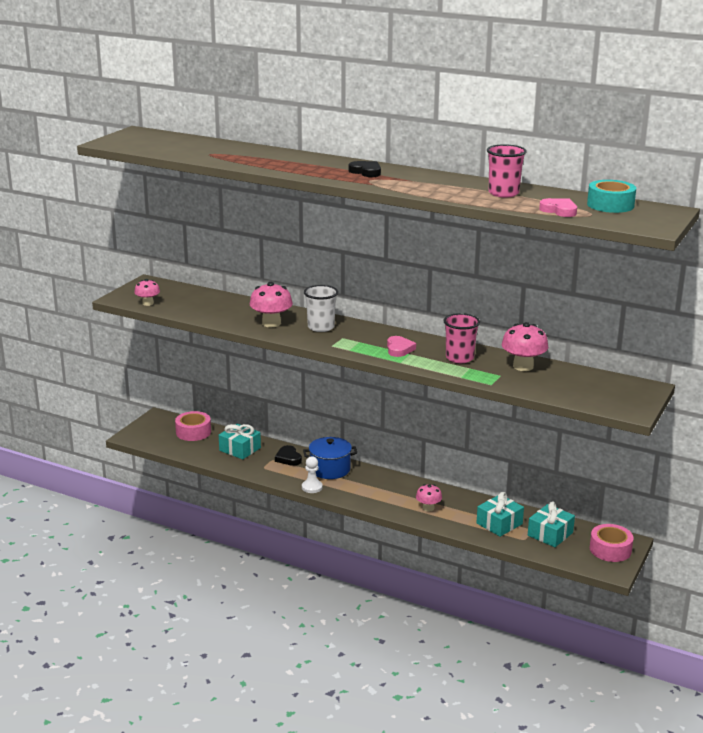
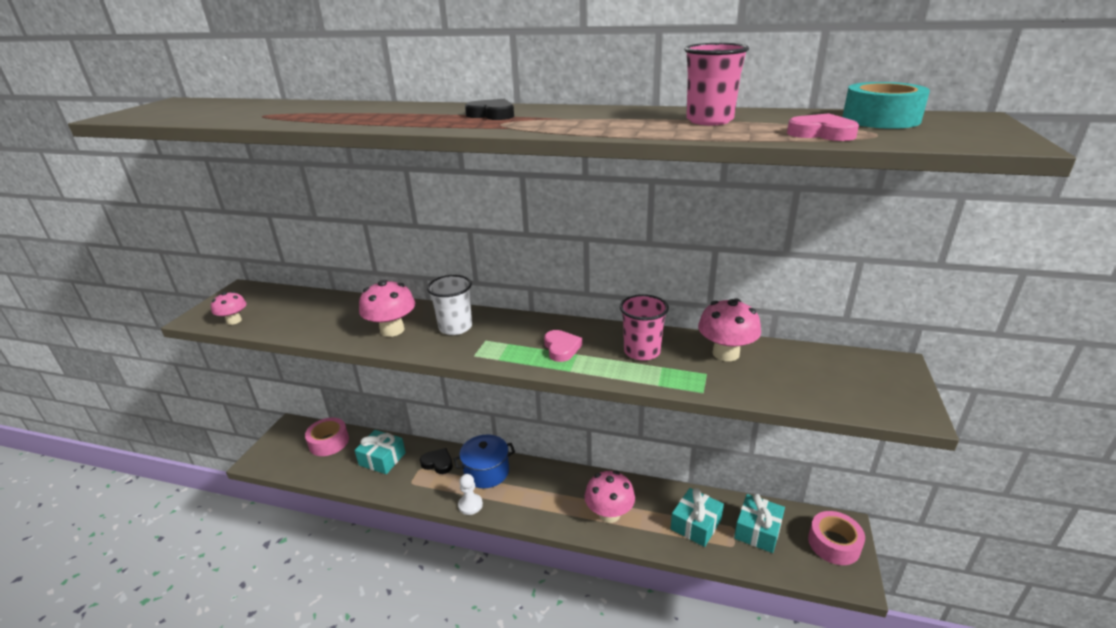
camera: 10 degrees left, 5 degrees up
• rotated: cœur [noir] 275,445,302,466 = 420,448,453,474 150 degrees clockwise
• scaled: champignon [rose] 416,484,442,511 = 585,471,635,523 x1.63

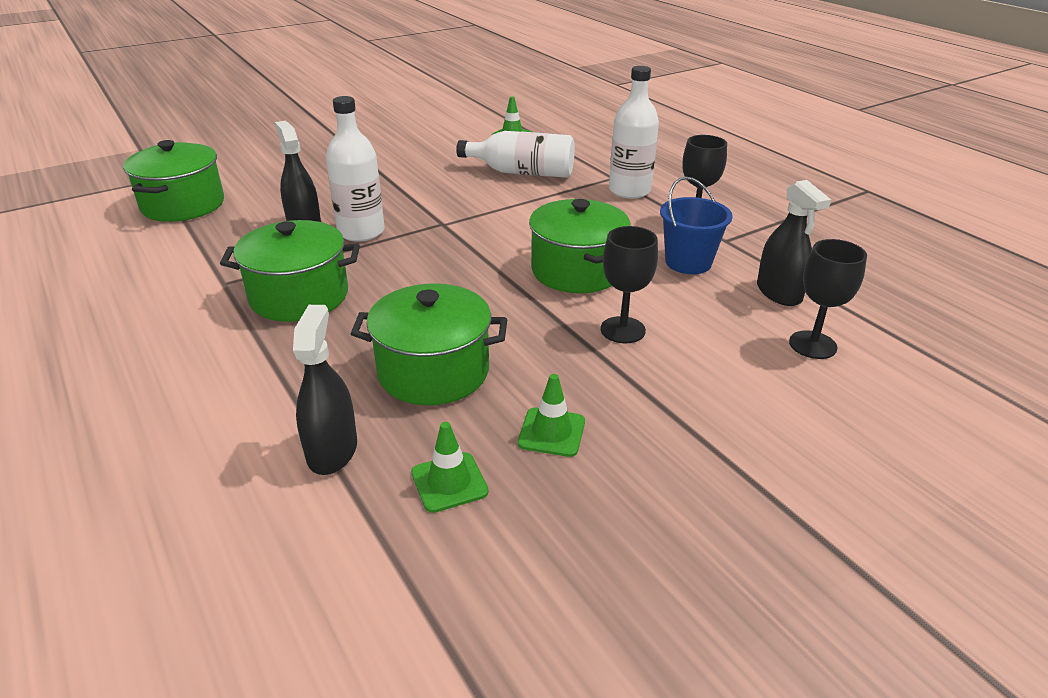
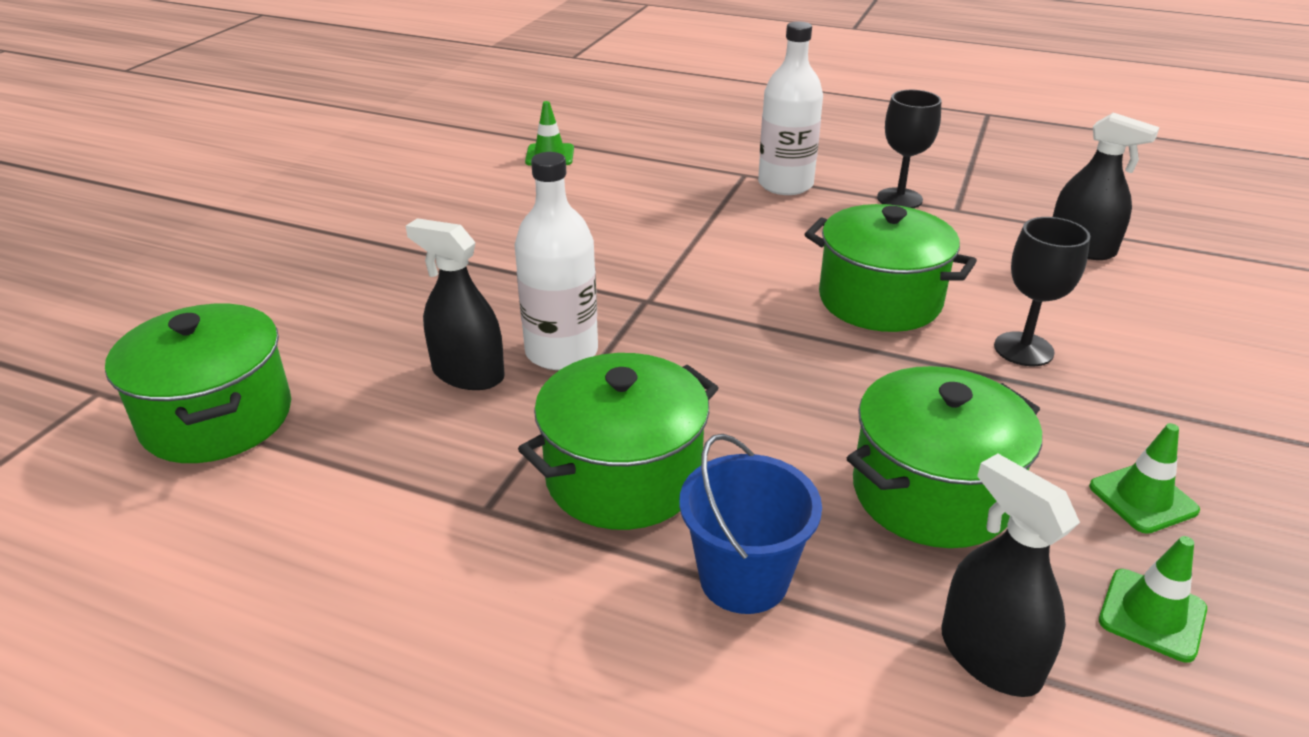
camera: 35 degrees left, 0 degrees up
• shifted: seau [bleu] 660,176,733,274 to 679,434,822,614
• gone: bouteille [blanc] 456,131,575,178
• gone: verre à pied [noir] 789,239,867,359

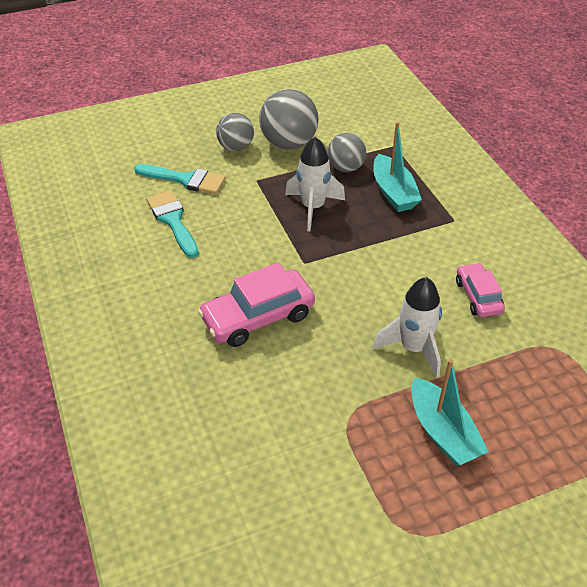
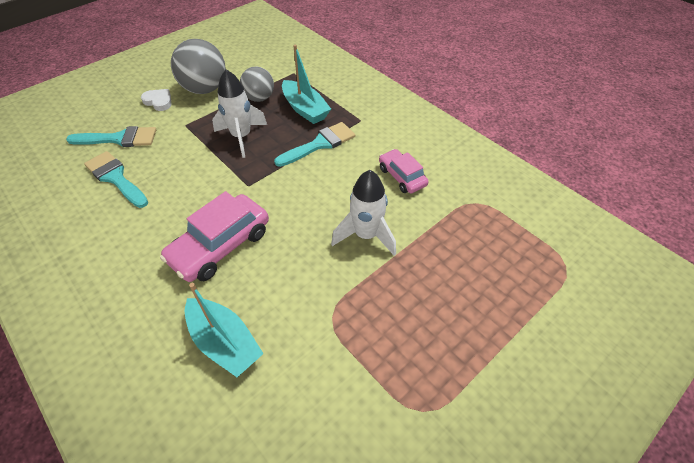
camera: 20 degrees left, 5 degrees up
• swapped: balle [gris] 216,113,254,151 to cœur [blanc] 141,89,172,111
• shifted: bateau [turquoise] 411,359,489,466 to 185,283,264,377
• new: pinceau [turquoise] 274,122,355,167

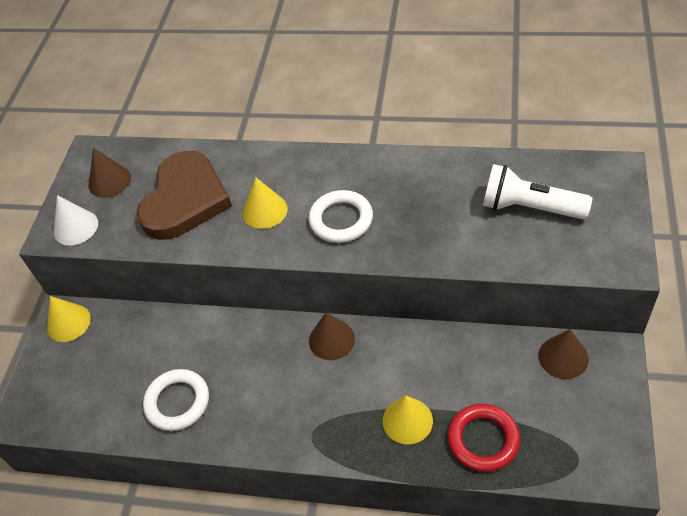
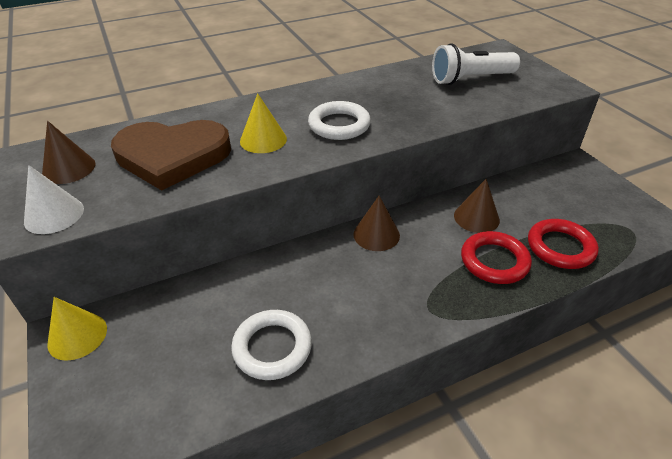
camera: 40 degrees left, 10 degrees down
• rotated: cœur [marron] 136,151,232,240 = 111,120,231,191 105 degrees clockwise
• shifted: cône [marron] 538,329,589,379 to 454,179,500,233
• swapped: cône [jaune] 383,395,433,444 to anneau [rouge] 461,231,532,284

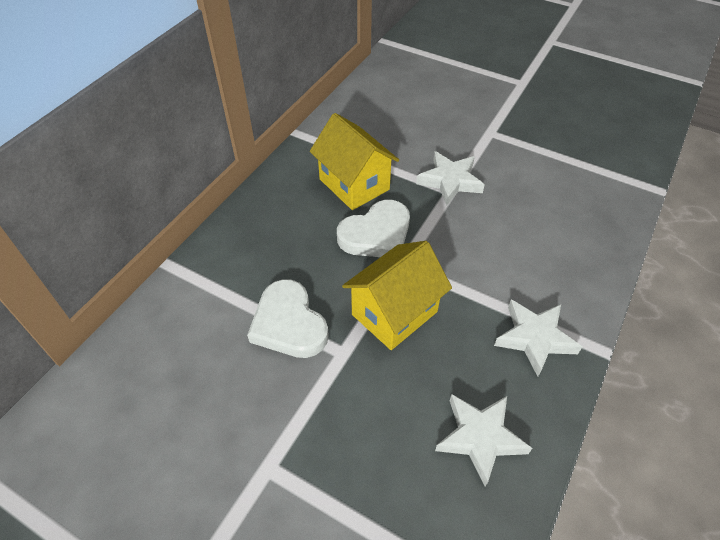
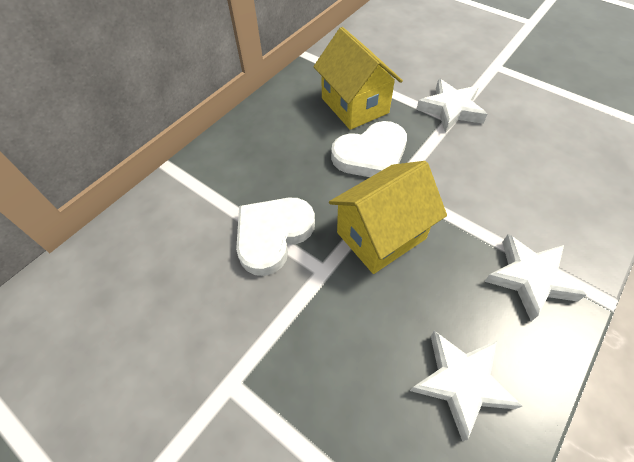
camera: 10 degrees right, 5 degrees up
• rotated: cœur [blanc] 247,279,329,358 = 236,198,315,276 60 degrees clockwise

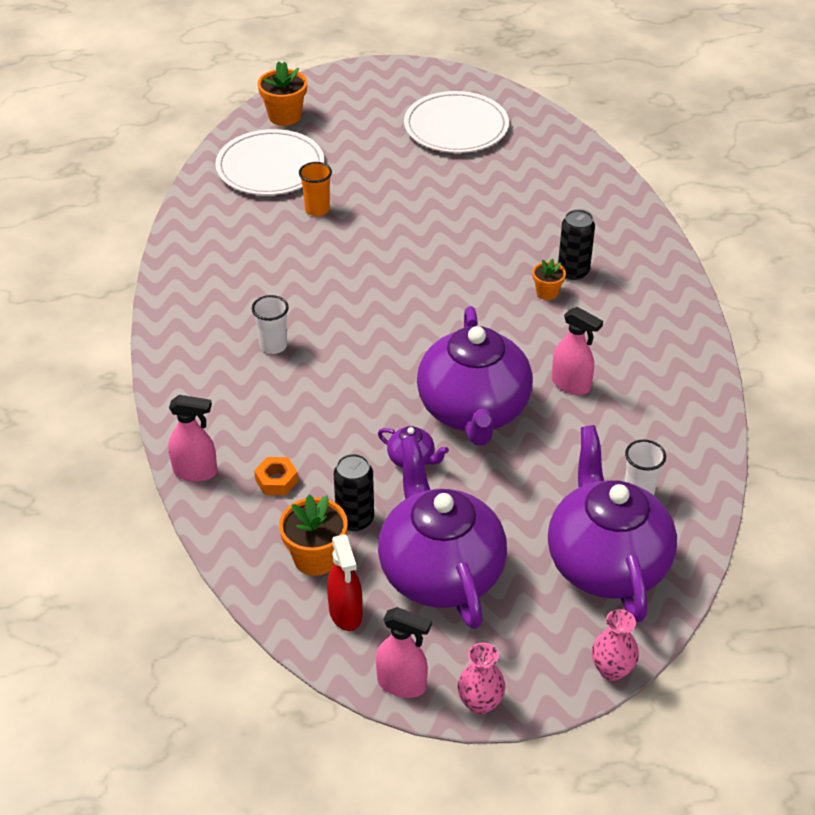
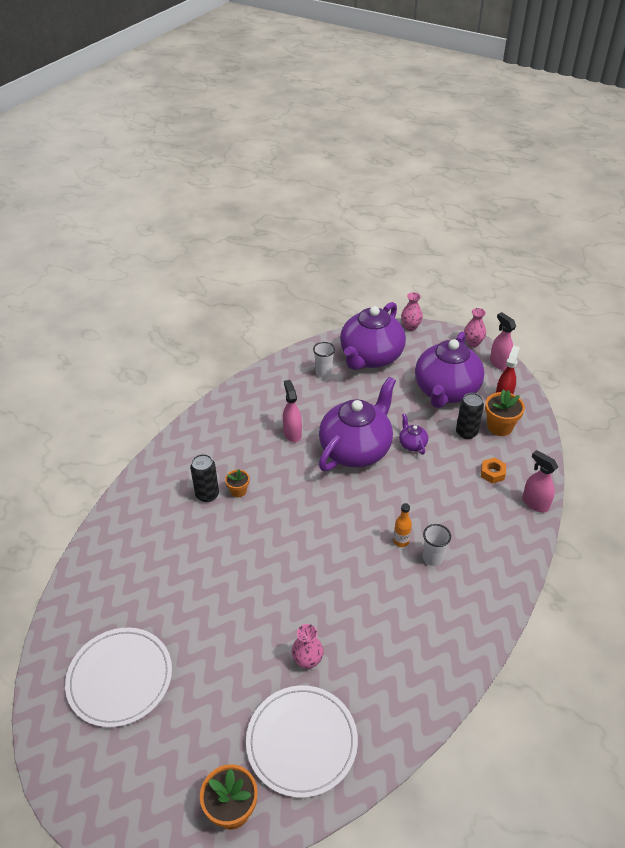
camera: 140 degrees left, 0 degrees up
• swapped: gobelet [orange] 299,162,332,216 to vase [rose] 292,624,323,669
• new: bouteille [orange] 393,503,412,547

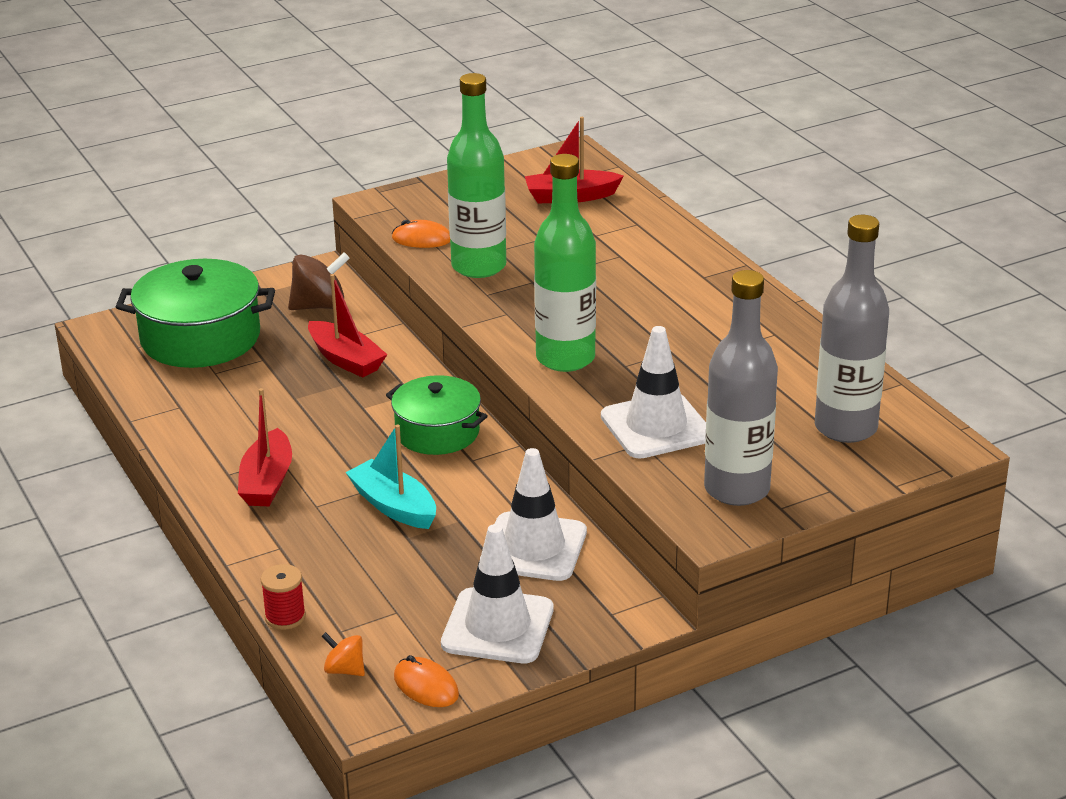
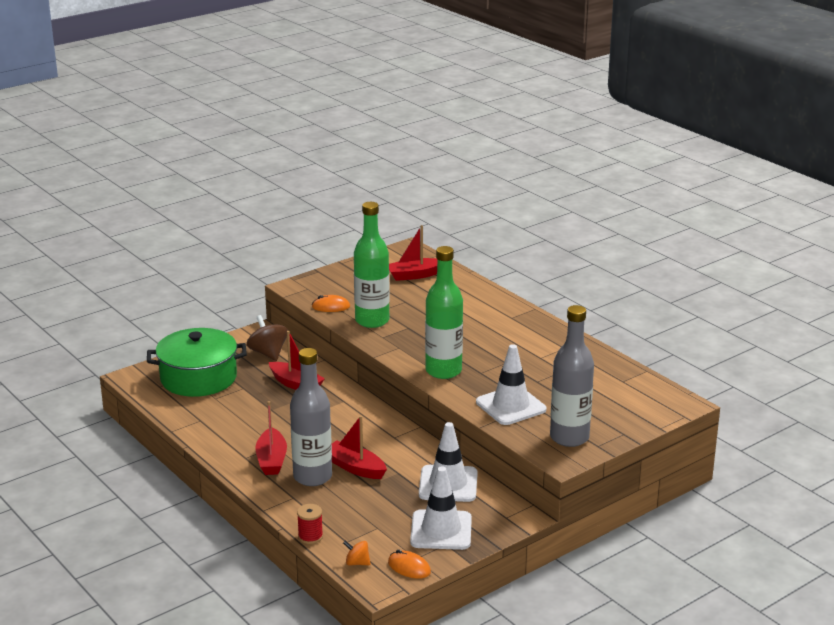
camera: 10 degrees left, 5 degrees down
• rotated: toupie [marron] 288,252,350,310 = 247,315,288,361 90 degrees counterclockwise
• shifted: bouteille [gris] 815,215,889,443 to 290,348,332,486
• repainted: bateau [turquoise] 345,424,436,529 to bateau [rouge] 332,416,387,479
• gone: marmite [vert] 386,375,488,455

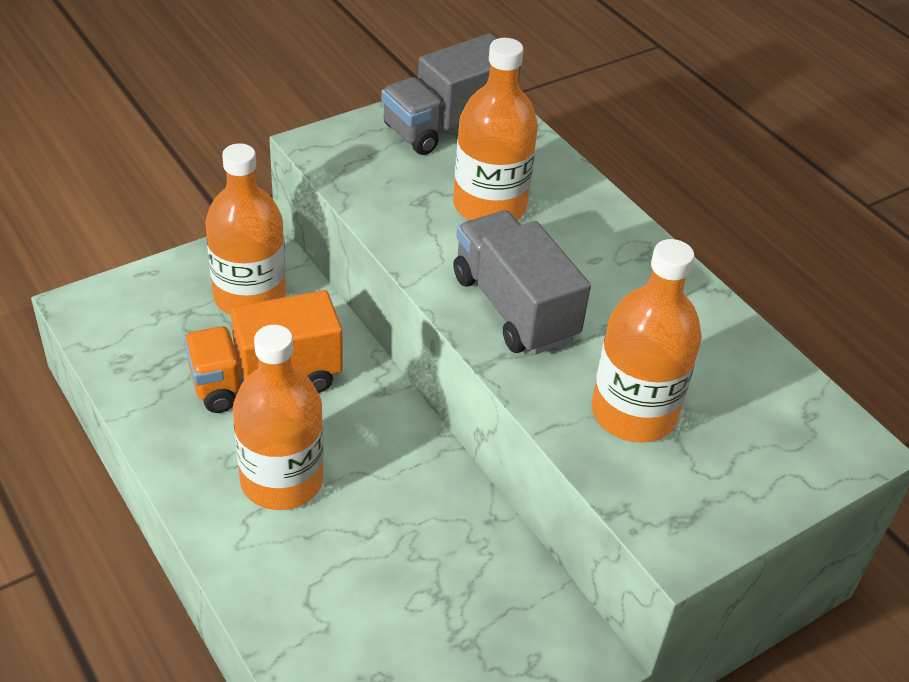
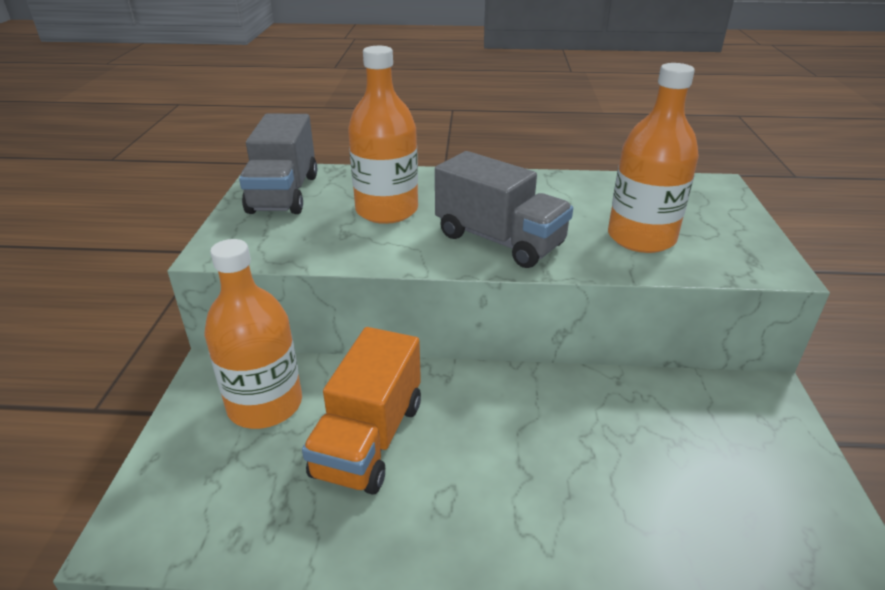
camera: 50 degrees left, 10 degrees down
• rotated: camion [gris] 453,210,591,355 = 435,151,573,268 150 degrees counterclockwise
• gone: bouteille [orange] 233,325,324,510

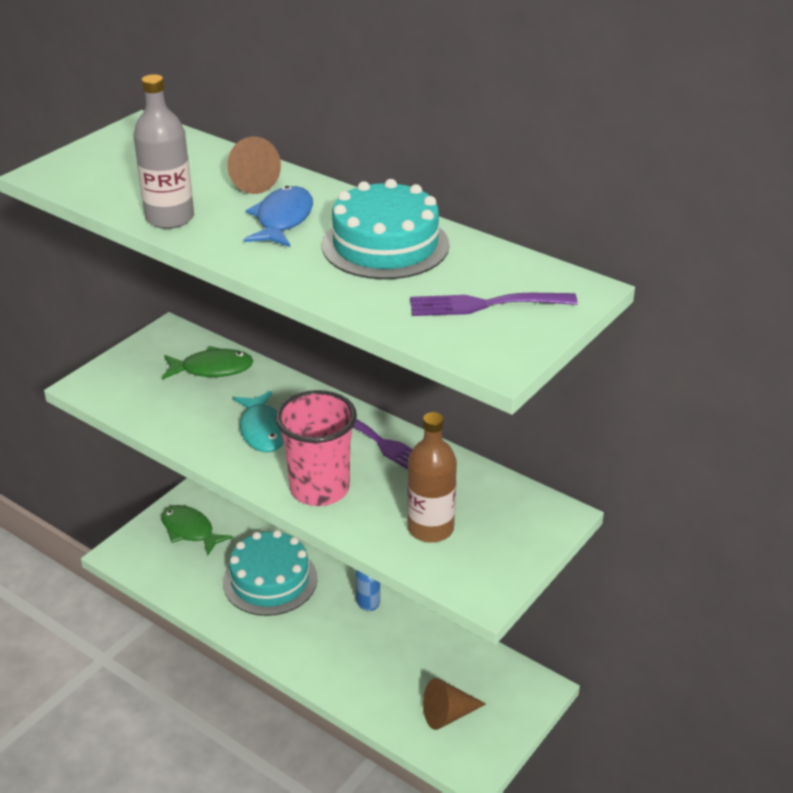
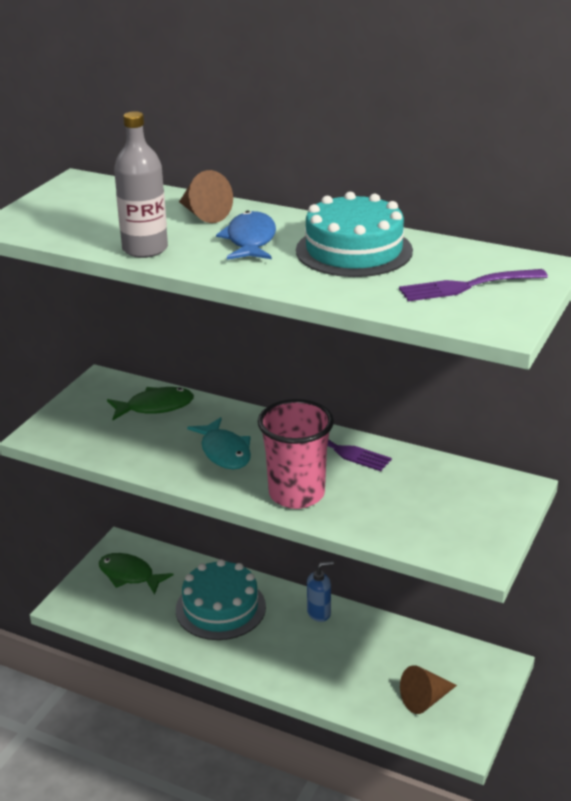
camera: 10 degrees left, 5 degrees down
• gone: bouteille [marron] 407,412,457,543

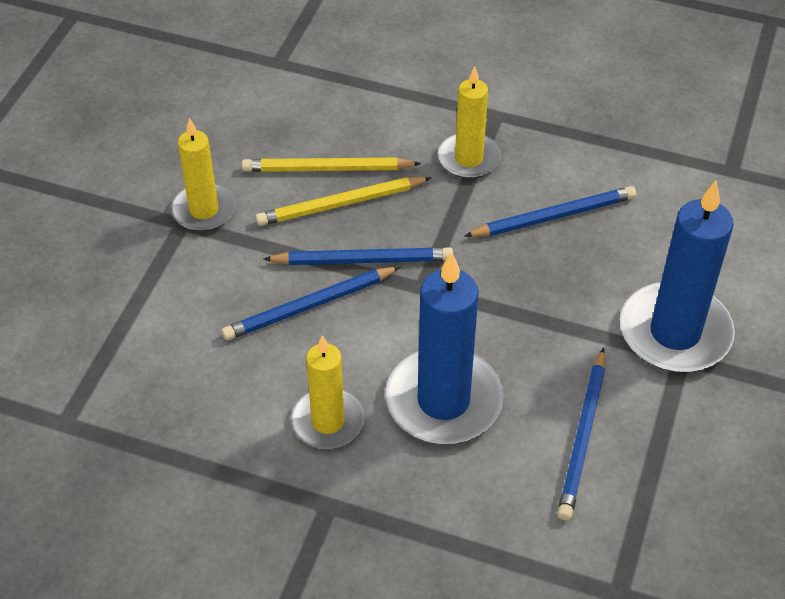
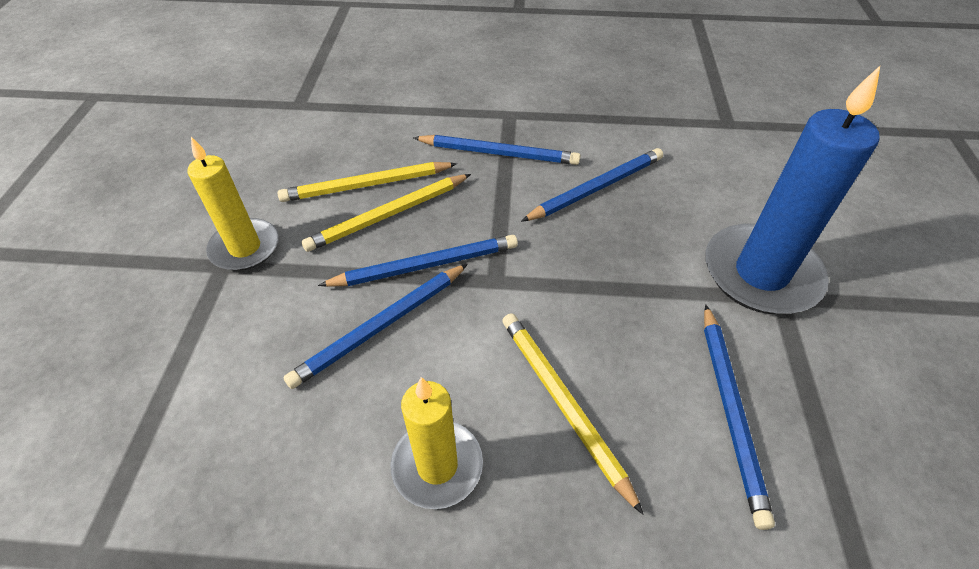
camera: 15 degrees left, 0 degrees up
• swapped: bougie [jaune] 438,66,501,179 to crayon [bleu] 413,135,580,165
• swapped: bougie [bleu] 385,251,503,444 to crayon [jaune] 502,313,644,515

